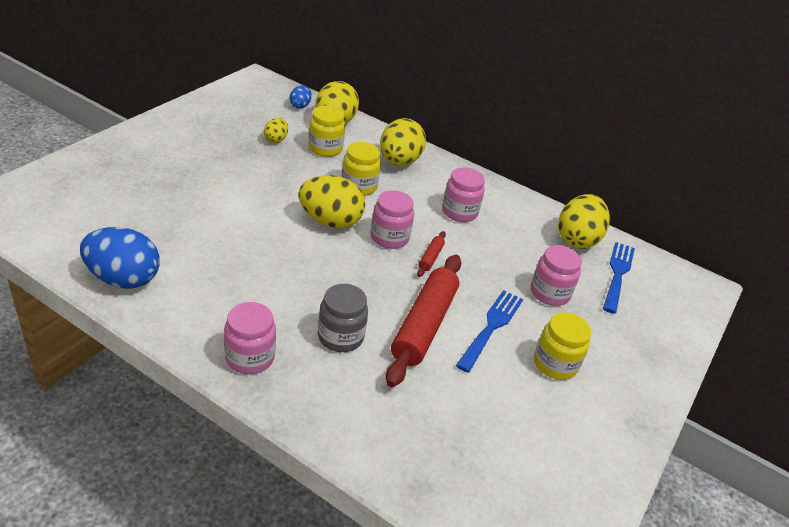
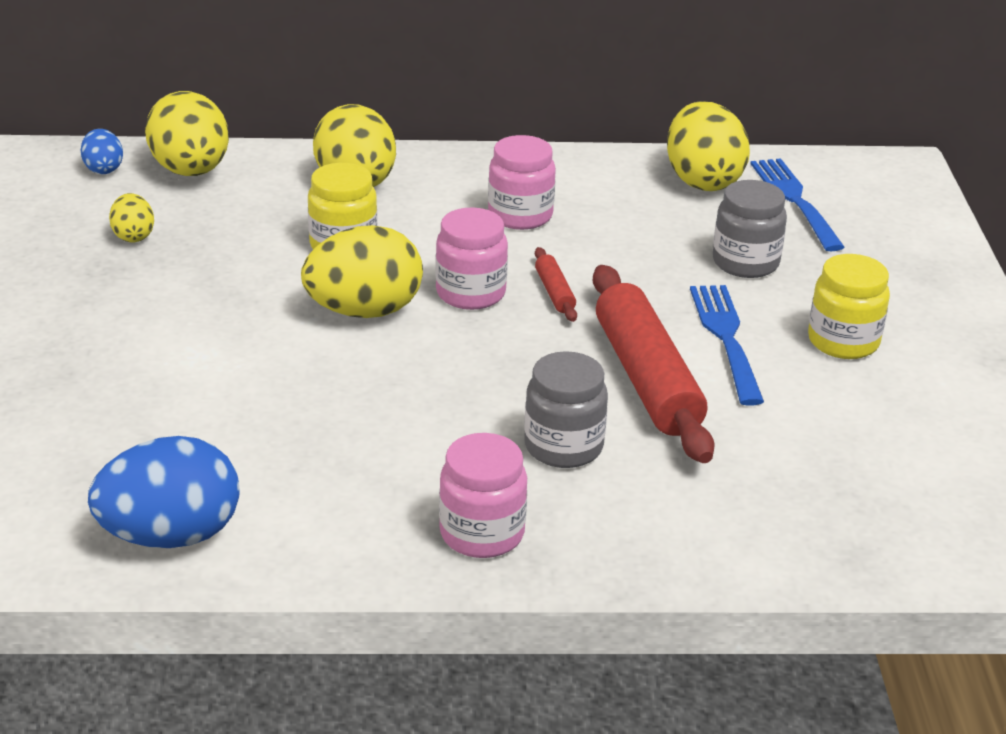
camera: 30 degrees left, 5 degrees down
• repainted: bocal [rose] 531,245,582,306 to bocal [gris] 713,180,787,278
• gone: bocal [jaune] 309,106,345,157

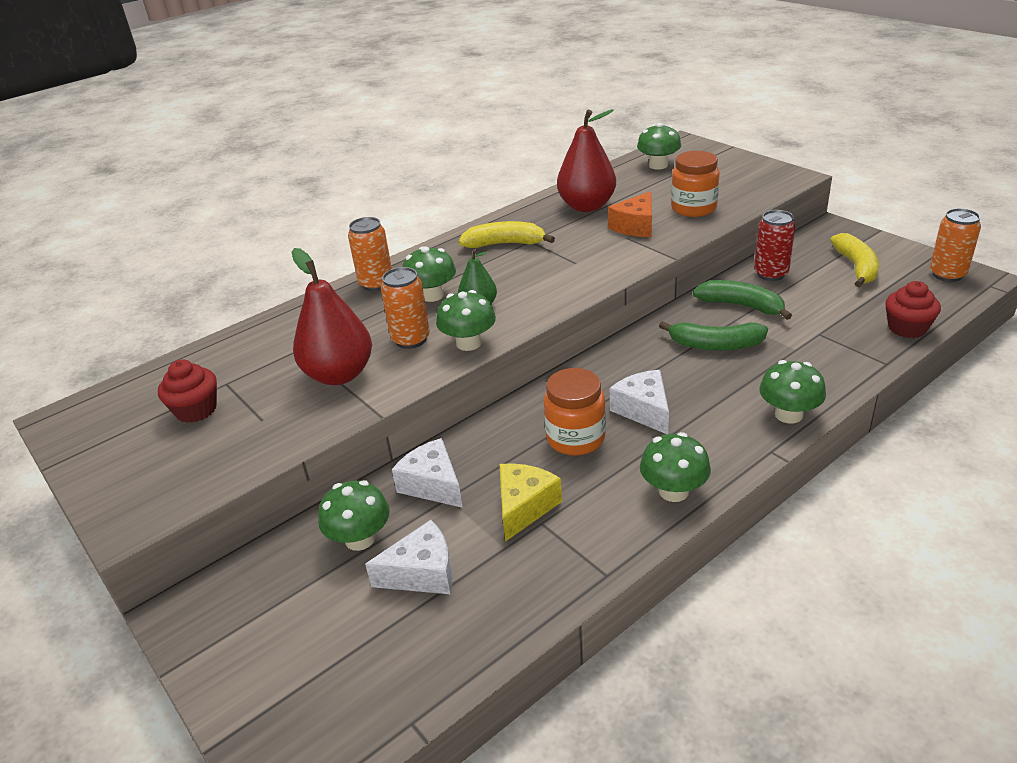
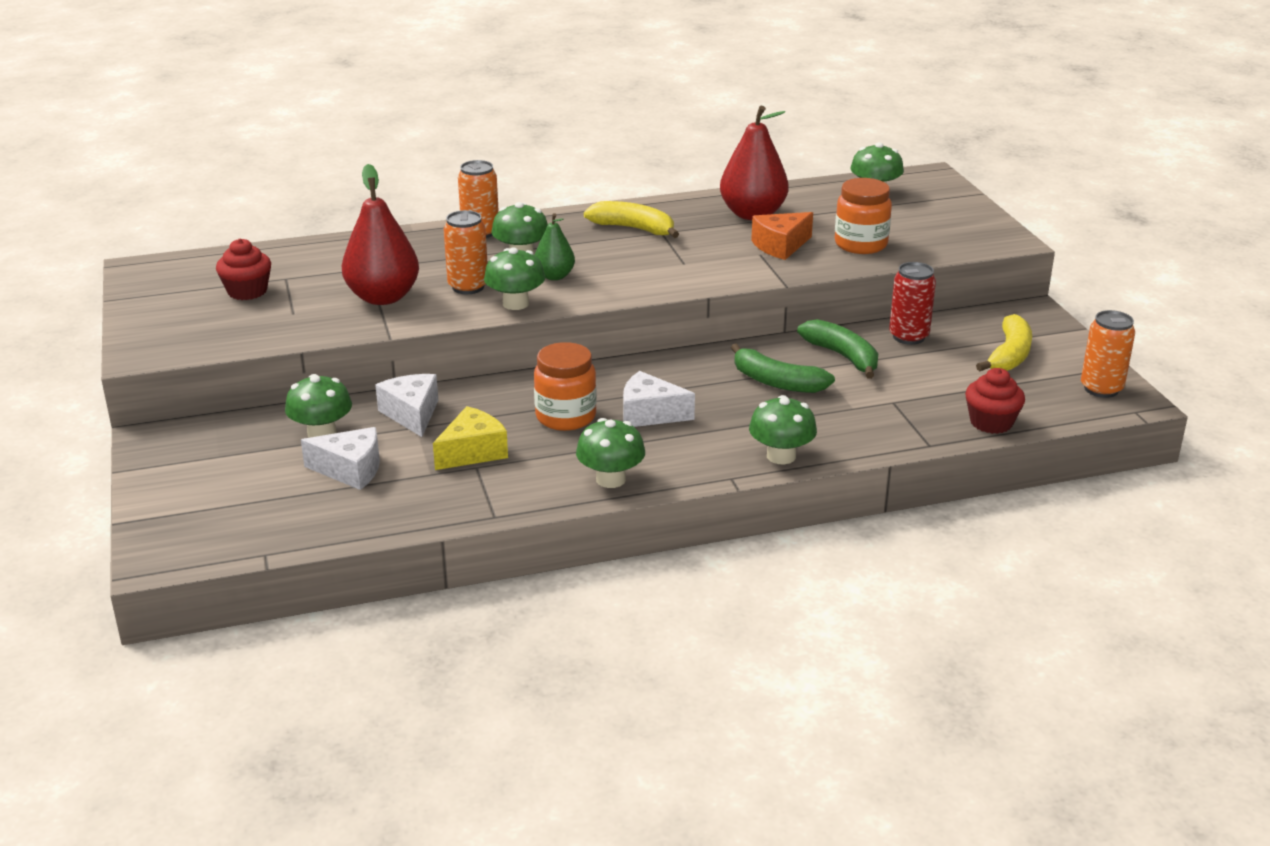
camera: 20 degrees right, 5 degrees down
• rotated: fromage [blanc] 610,370,669,434 = 623,371,695,427 75 degrees counterclockwise

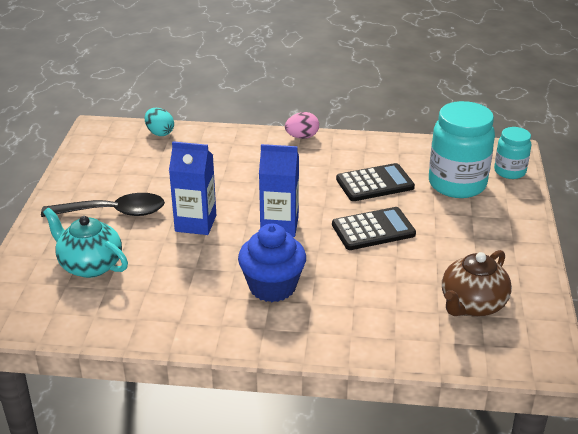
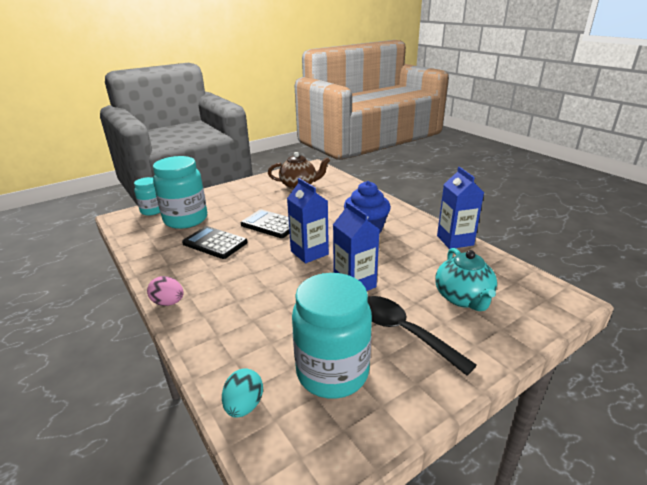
camera: 130 degrees left, 5 degrees down
• new: bocal [turquoise] 292,273,372,399
• new: brique de lait [bleu] 437,167,484,249

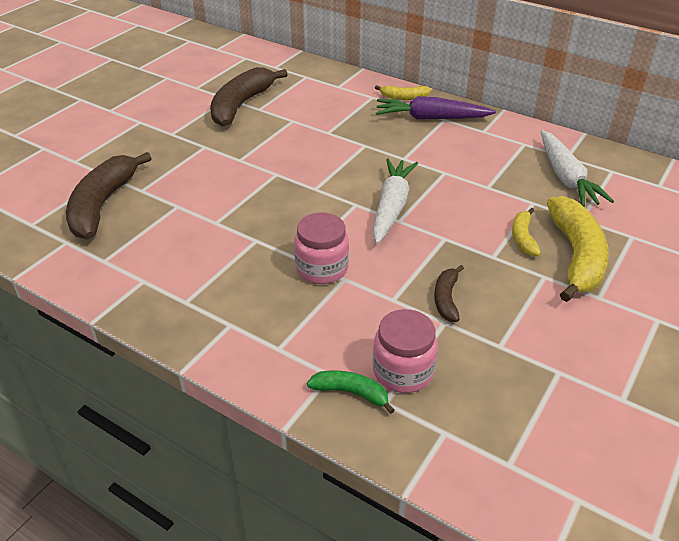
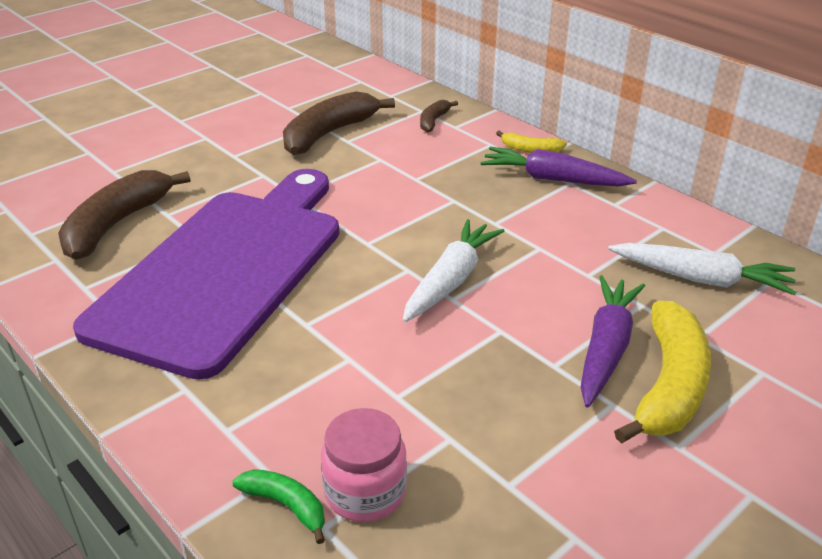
camera: 15 degrees right, 5 degrees down
• new: planche à découper [violet] 73,169,339,380
• shifted: banane [marron] 434,265,464,322 to 420,100,458,133
• swapped: banane [jaune] 512,208,541,256 to carotte [violet] 580,275,645,408
• rotated: carotte [blanc] 540,130,614,207 = 608,243,796,296 75 degrees counterclockwise
• gone: bocal [rose] 294,213,349,284

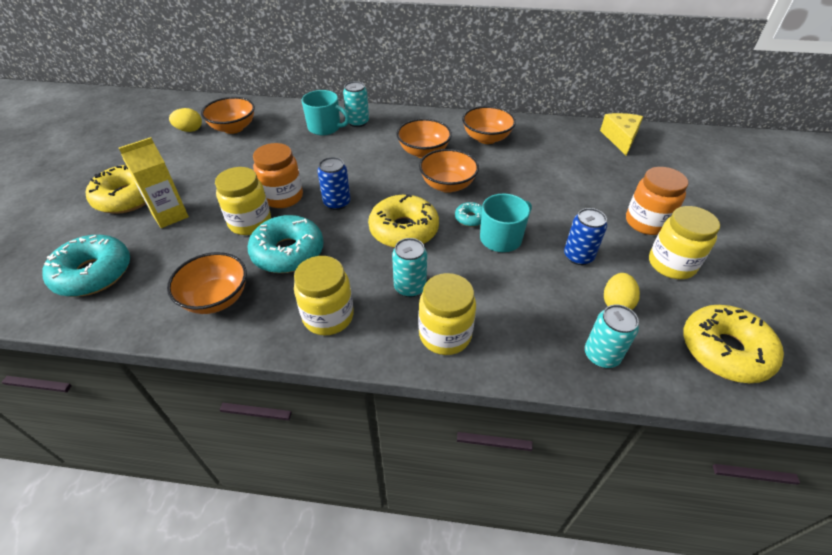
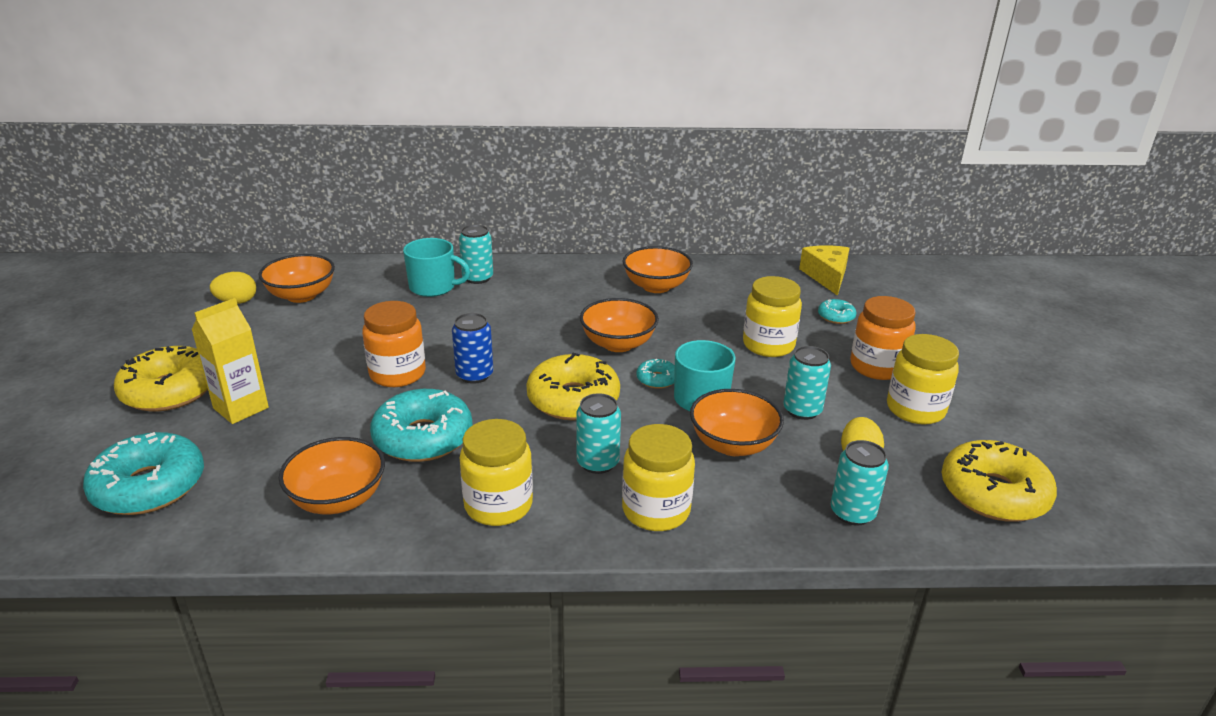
camera: 10 degrees left, 15 degrees down
• shifted: bol [orange] 396,119,452,158 to 690,389,784,456
• shifted: bocal [jaune] 215,167,271,235 to 743,276,802,357
• repainted: canette [bleu] 564,208,607,265 to canette [turquoise] 783,346,831,420
• new: beignet [turquoise] 818,299,857,324

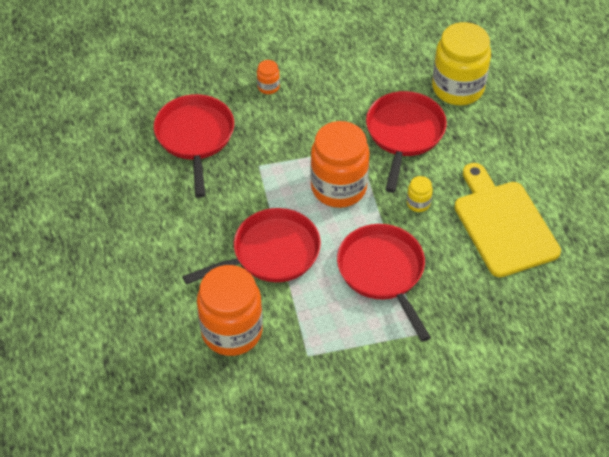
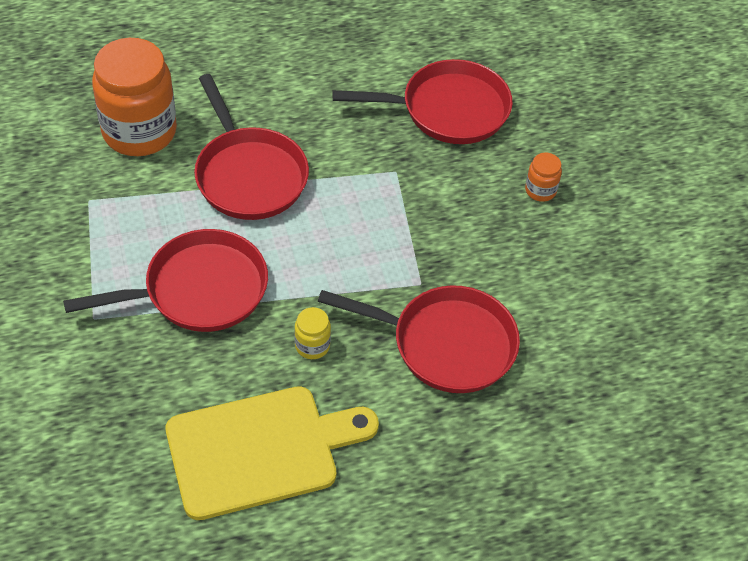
camera: 90 degrees right, 0 degrees up
• gone: bocal [orange] 310,121,370,208
• gone: bocal [jaune] 432,22,491,105

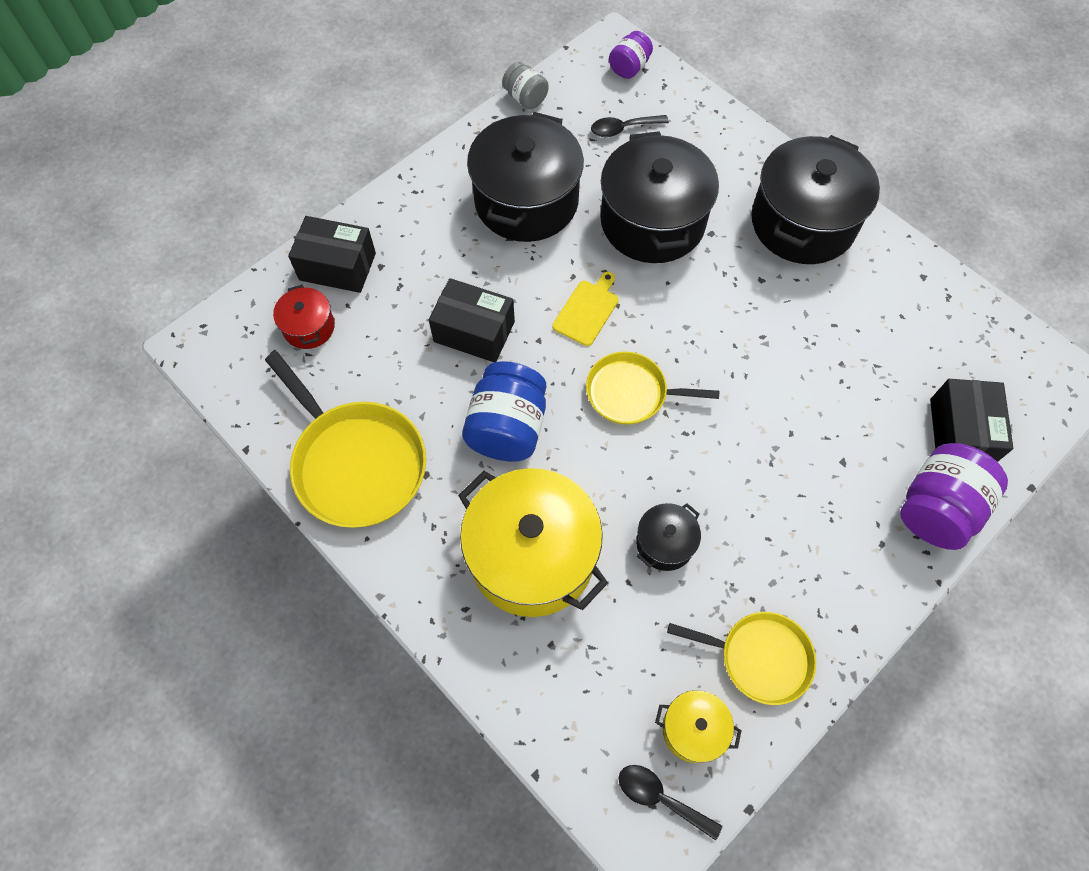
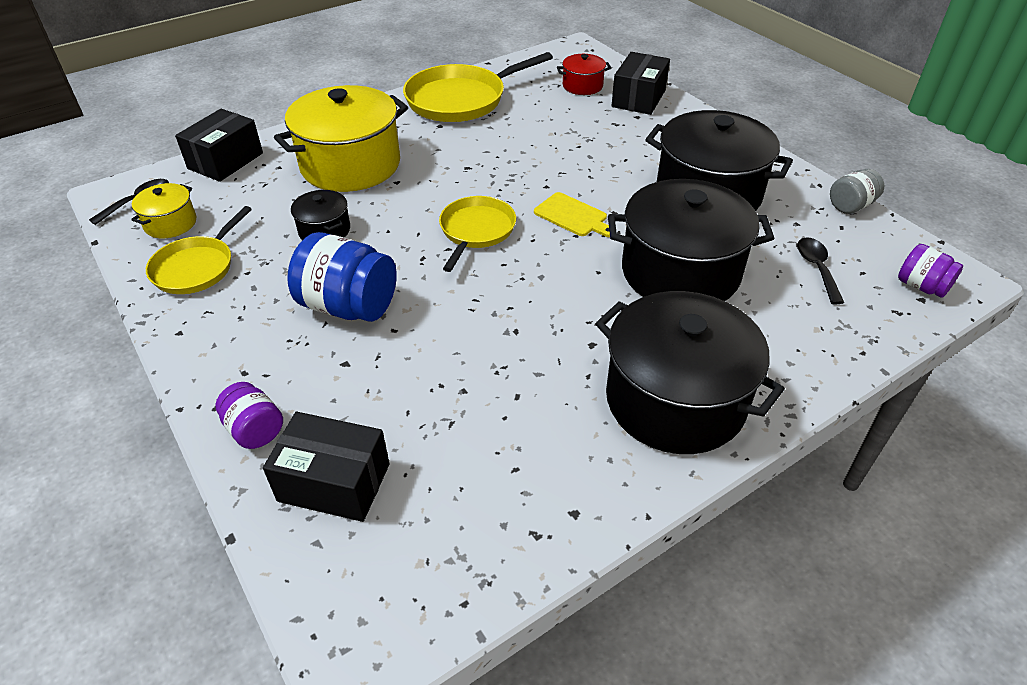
camera: 100 degrees right, 20 degrees down
• shifted: boîte [noir] 429,278,515,362 to 175,109,263,182
• scaled: bocal [violet] 900,443,1008,550 = 215,382,283,449 x0.56
• shifted: bocal [bleu] 462,361,546,462 to 287,232,397,322

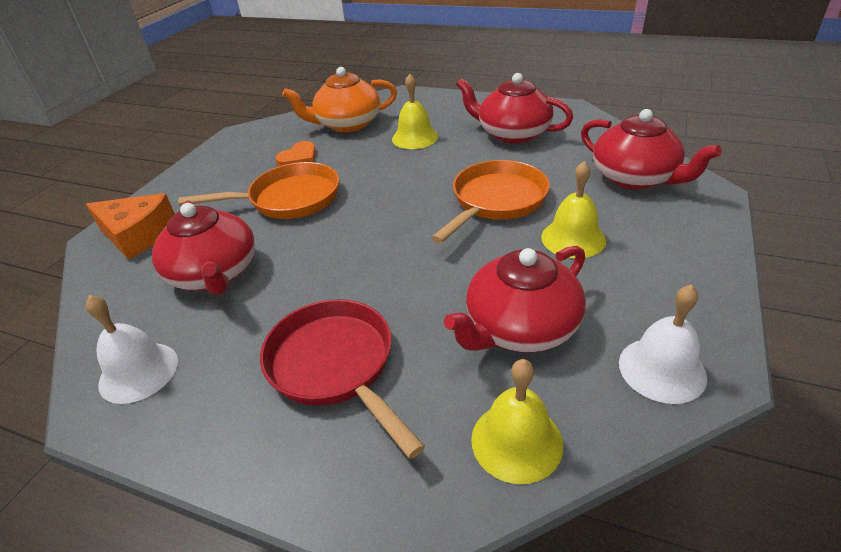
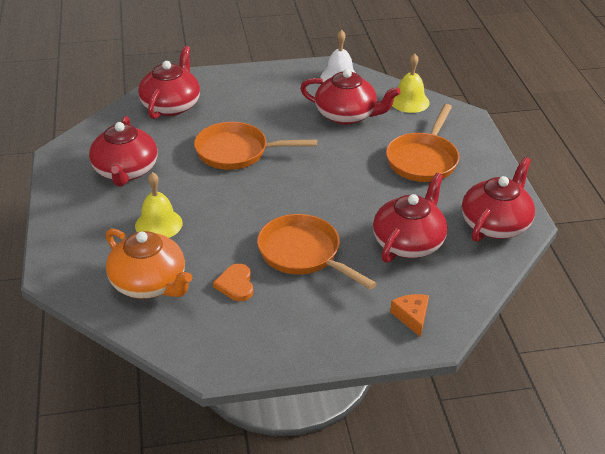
camera: 125 degrees left, 0 degrees up
• rotated: cœur [orange] 275,141,316,166 = 213,264,253,301 105 degrees counterclockwise
• repainted: poêle [rouge] 260,299,425,459 to poêle [orange] 386,104,460,182
• scaled: fromage [orange] 86,193,175,260 = 390,294,429,337 x0.59
• swapped: cloche [blanc] 86,295,178,404 to théière [rouge] 462,157,535,242
• gone: cloche [jaune] 541,161,606,259

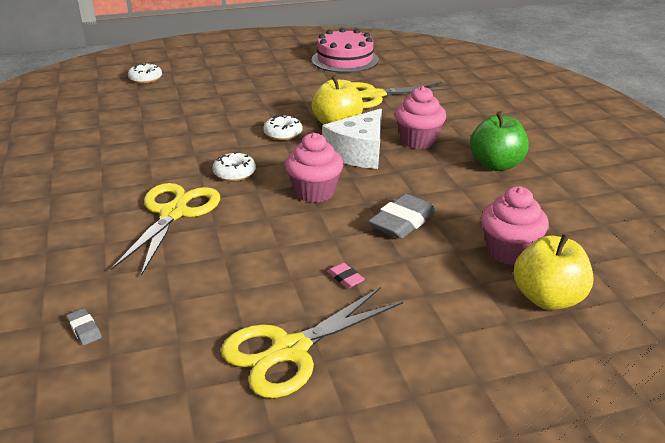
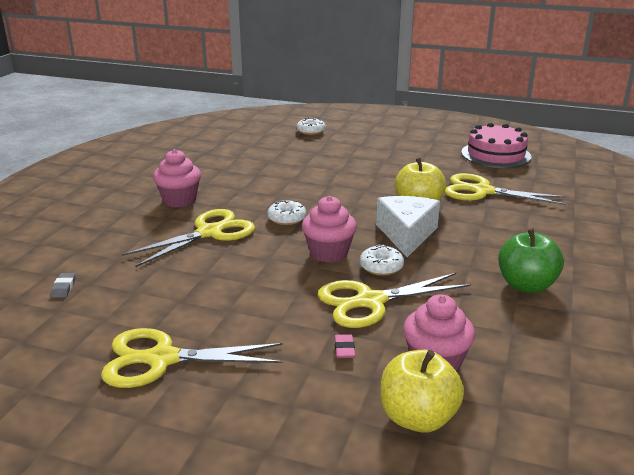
camera: 35 degrees right, 5 degrees down
• shifted: muffin [rose] 395,86,446,149 to 153,149,201,208
• swapped: gomme [gris] 368,194,437,239 to ciseaux [jaune] 318,273,471,328
• shifted: gomme [rose] 327,263,365,288 to 335,334,355,358
• shifted: beignet [blanc] 263,115,302,140 to 360,245,404,276
• rotated: fromage [blanc] 322,109,382,169 = 376,196,440,257 120 degrees clockwise

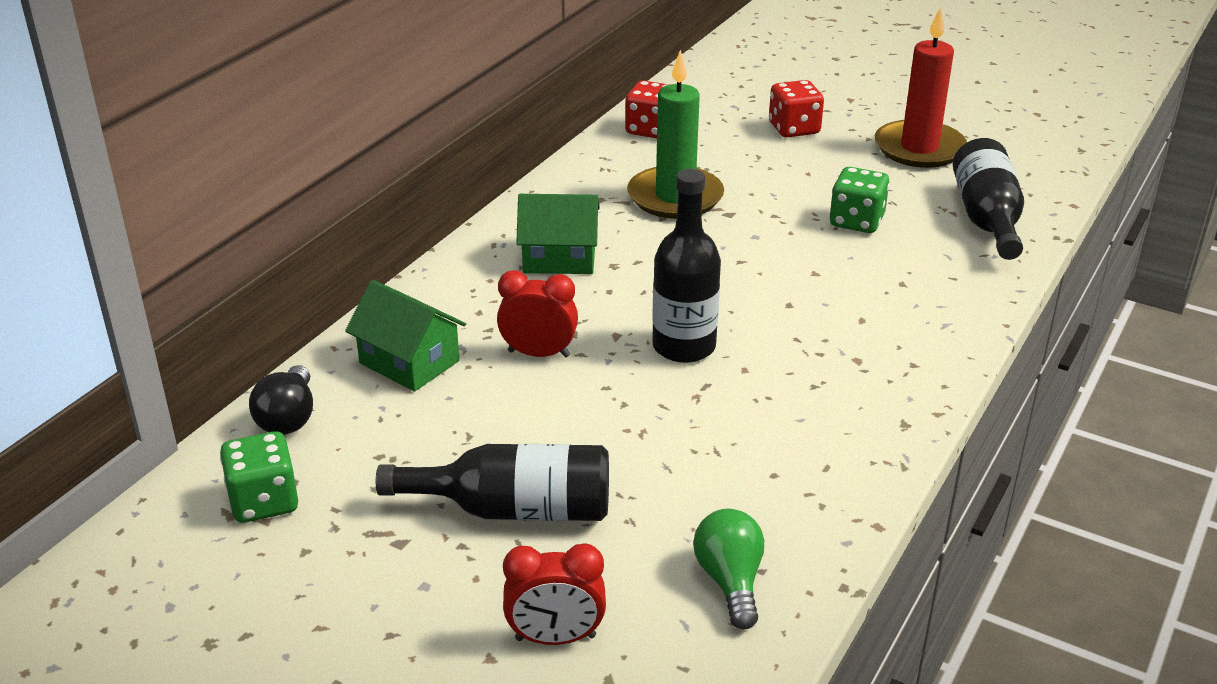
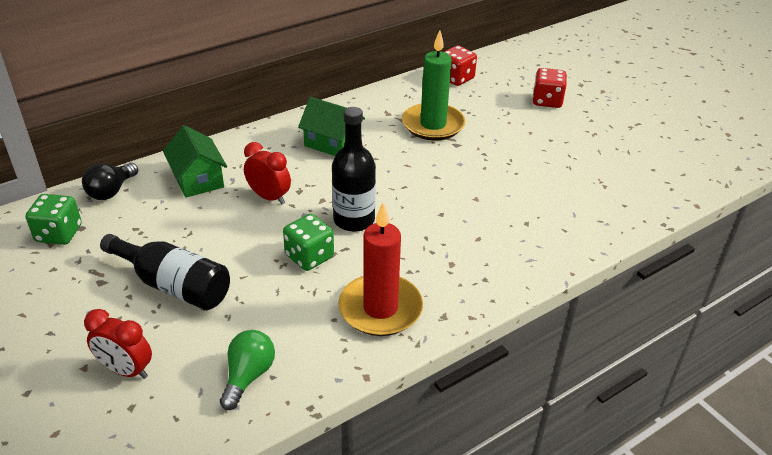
camera: 25 degrees right, 5 degrees up
• shifted: dé [vert] 830,167,890,233 to 283,214,334,271
• shifted: bougie [rouge] 875,7,967,168 to 338,203,423,336
• gone: bouteille [noir] 953,138,1024,260

